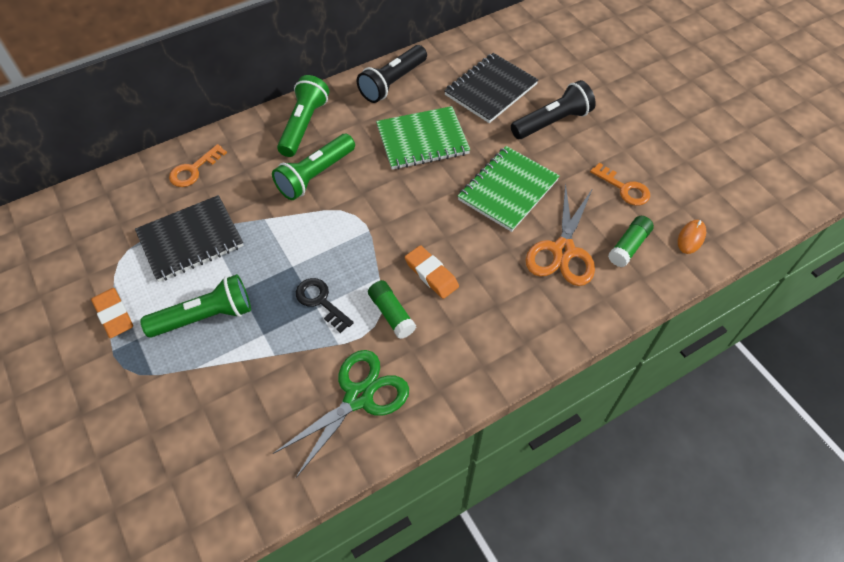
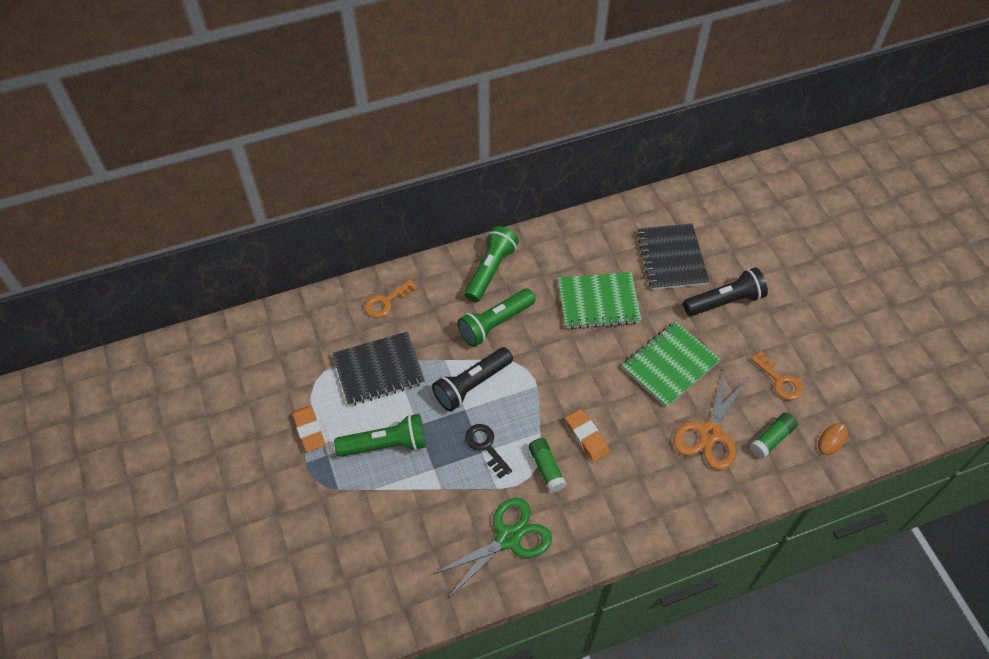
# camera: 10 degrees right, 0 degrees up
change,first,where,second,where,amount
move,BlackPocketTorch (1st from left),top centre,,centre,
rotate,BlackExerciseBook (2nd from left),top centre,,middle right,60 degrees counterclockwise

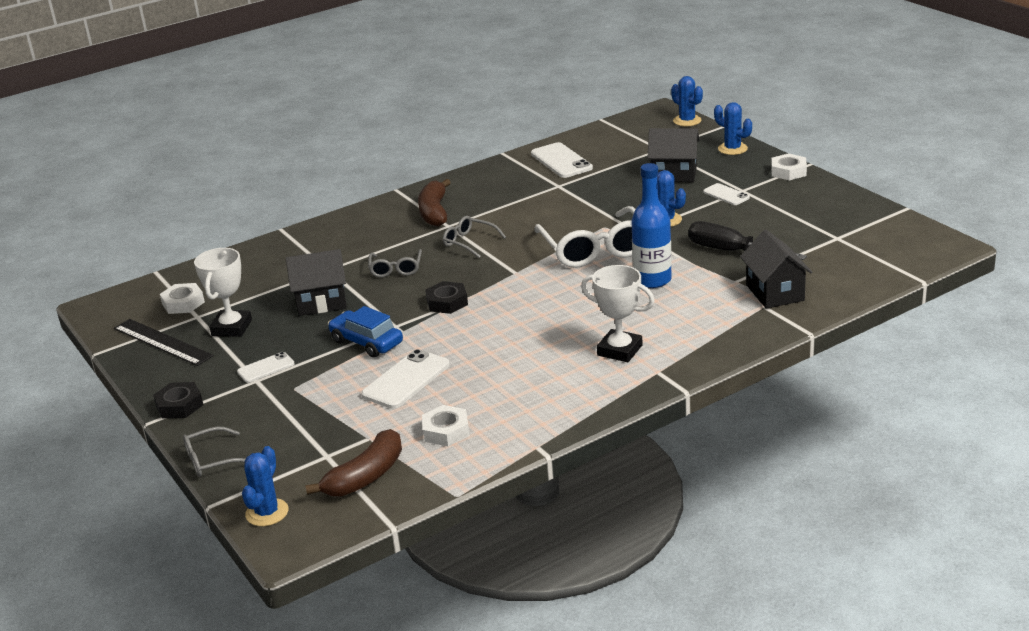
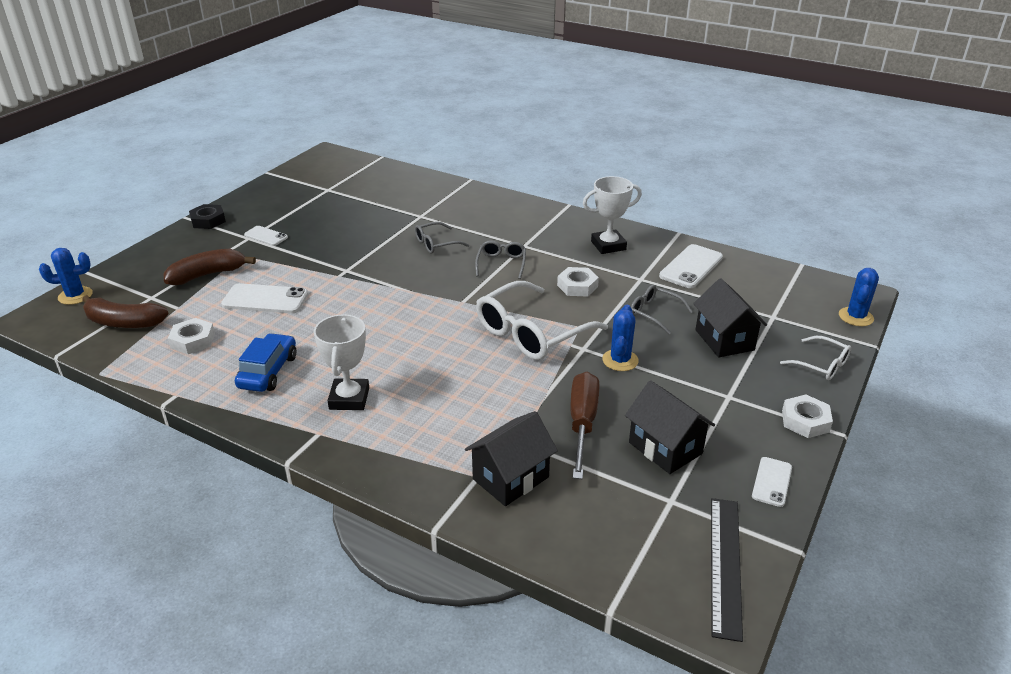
# camera: 60 degrees right, 5 degrees up
change,first,where,second,where,amount
delete,BlackHexagonNut (2nd from left),centre,,,
delete,BlueFlask,centre,,,
move,BlackRuler,middle left,,bottom right,
move,SnowWhiteHexagonNut (1st from left in the first image),middle left,SnowWhiteHexagonNut (2nd from left),centre,
move,GraySpectacles (1st from left in the first image),bottom left,GraySpectacles (3rd from left),centre,
move,SnowWhiteAwardCup (1st from left in the first image),middle left,SnowWhiteAwardCup (2nd from left),top centre,
move,BlackToyHouse (1st from left in the first image),middle left,BlackToyHouse (2nd from left),centre,
move,BlueCar,centre,,middle left,
move,RussetToyBanana (2nd from left),top centre,,middle left,
move,SnowWhiteMobilePhone (4th from left),top right,,bottom right,
replace,BlueCactus (4th from left),top right,SnowWhiteSpectacles (2nd from left),middle right,
recolor,BlackHandScrewdriver,middle right,RussetHandScrewdriver,centre,

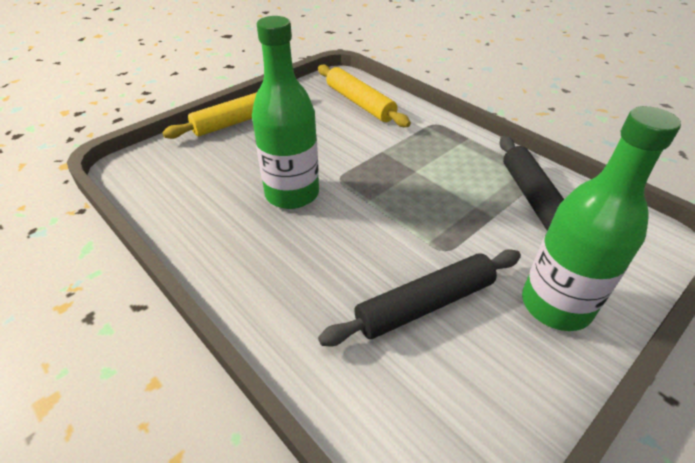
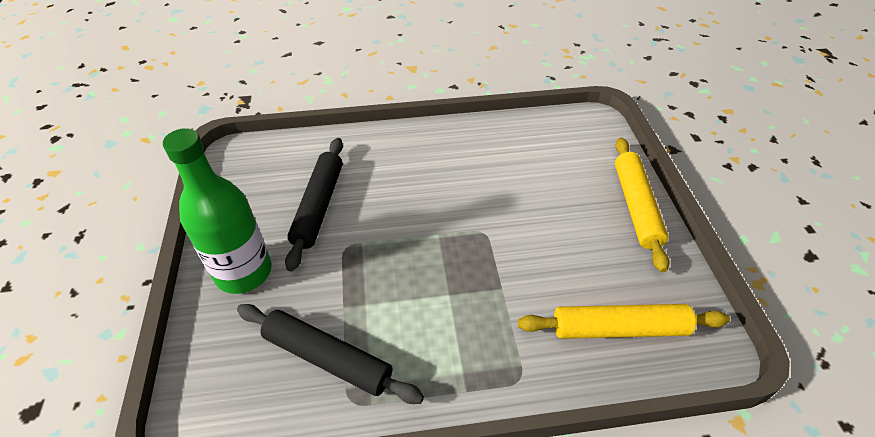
# camera: 125 degrees right, 5 degrees up
change,first,where,second,where,amount
delete,LeafGreenFlask (1st from left),top centre,,,

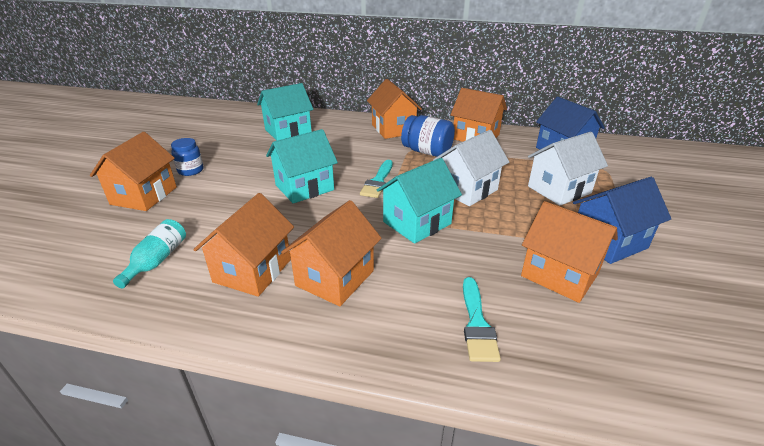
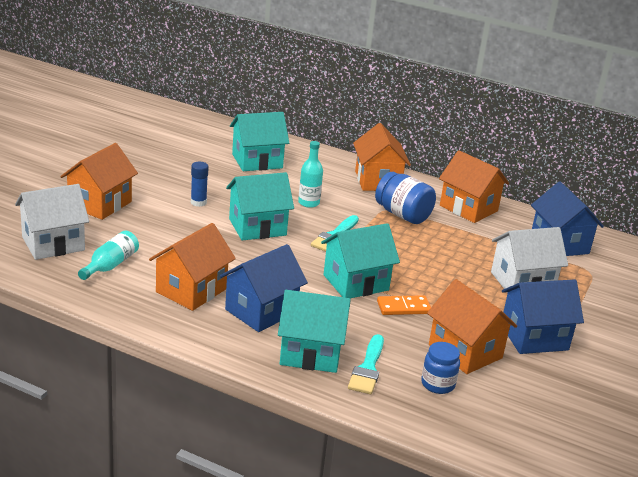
# camera: 10 degrees right, 5 degrees down
change,first,where,second,where,amount
insert,,,BlueStickOfGlue,middle left,
insert,,,AquaToyHouse (3rd from left),bottom centre,
insert,,,AquaFlask (2nd from left),centre,
insert,,,BrightOrangeDominoPiece,centre,
move,BluePreserveJar (1st from left in the first image),middle left,BluePreserveJar (2nd from left),bottom right,
move,SnowWhiteToyHouse (1st from left),centre,,middle left,
recolor,BrightOrangeToyHouse (3rd from left),centre,BlueToyHouse (1st from left),centre,

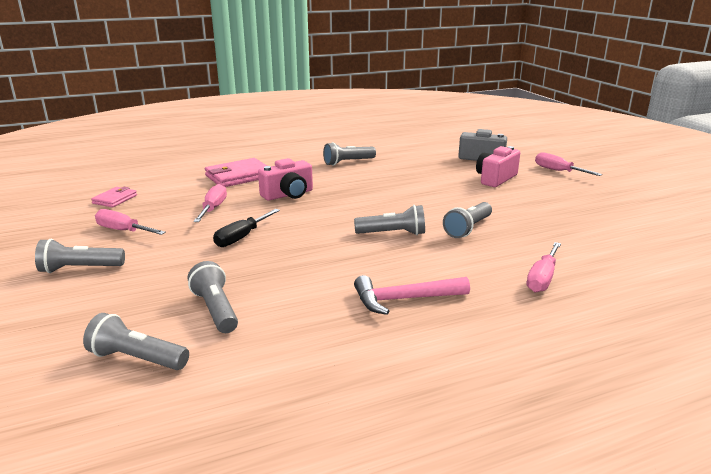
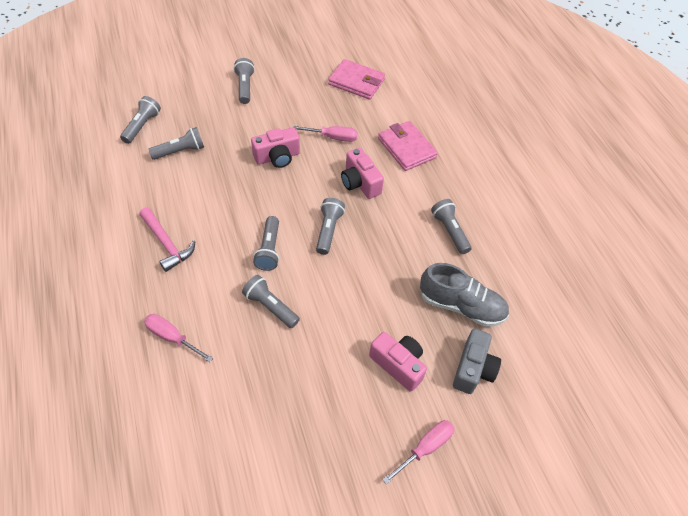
# camera: 90 degrees right, 30 degrees up
change,first,where,second,where,amount
delete,RosyHandScrewdriver (1st from left),middle left,,,
insert,,,GrayPocketTorch (6th from left),centre,
insert,,,GrayShoe,middle right,
replace,BlackHandScrewdriver,centre,RosyCompactCamera (1st from left),top centre,
rotate,RosyHammer,centre,,middle left,150 degrees clockwise
resize,RosyBillfold (1st from left),middle left,,top centre,x1.74

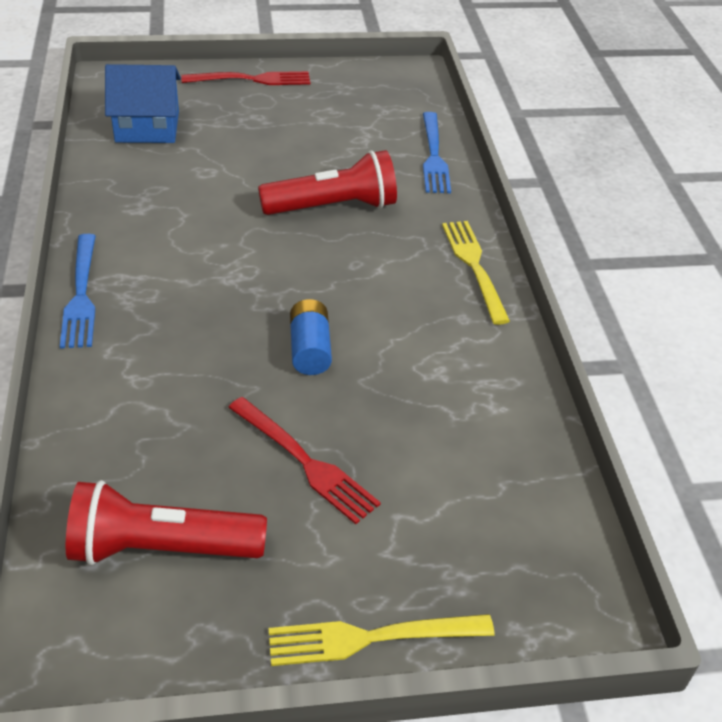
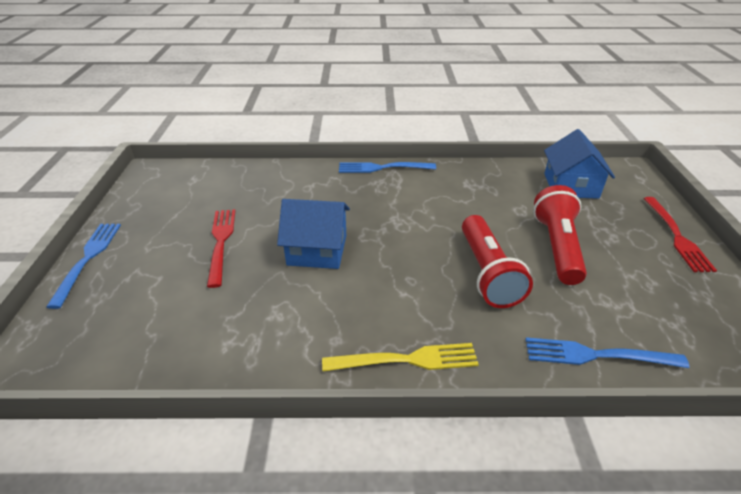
# camera: 100 degrees right, 5 degrees down
change,first,where,second,where,amount
move,ScarletPocketTorch (1st from left in the first image),bottom left,ScarletPocketTorch (2nd from left),middle right,
replace,BlueBattery,centre,BlueToyHouse (1st from left),centre,
recolor,BrightYellowTableFork (1st from left),bottom centre,BlueTableFork (1st from left),middle left,
rotate,ScarletTableFork (2nd from left in the first image),centre,ScarletTableFork (1st from left),middle left,120 degrees clockwise

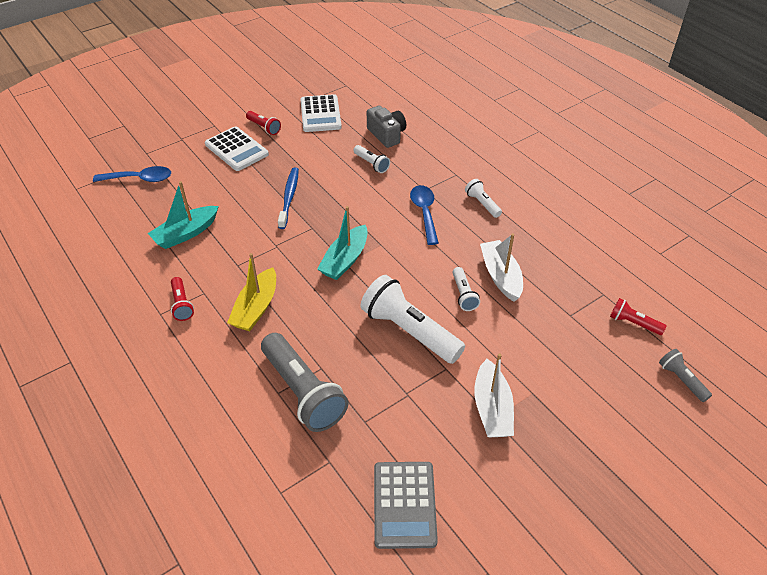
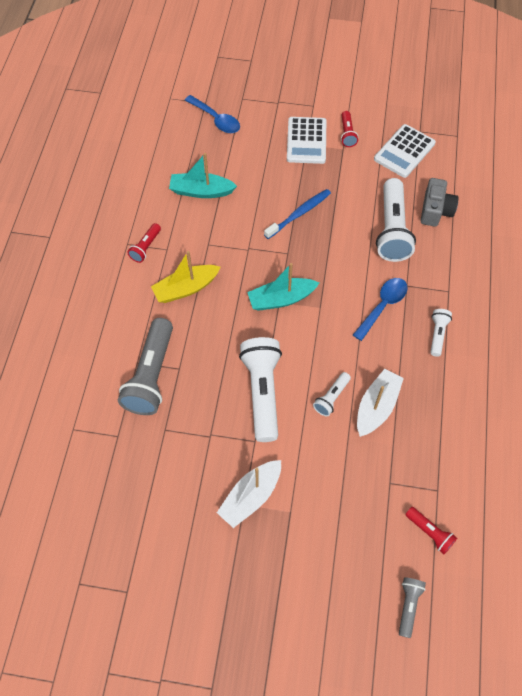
# camera: 45 degrees right, 15 degrees up
change,first,where,second,where,amount
delete,GrayPocketCalculator,bottom centre,,,
rotate,ScarletPocketTorch (3rd from left),middle right,,bottom right,150 degrees clockwise
resize,SnowWhitePocketTorch (1st from left in the first image),top centre,SnowWhitePocketTorch (3rd from left),top right,x2.05

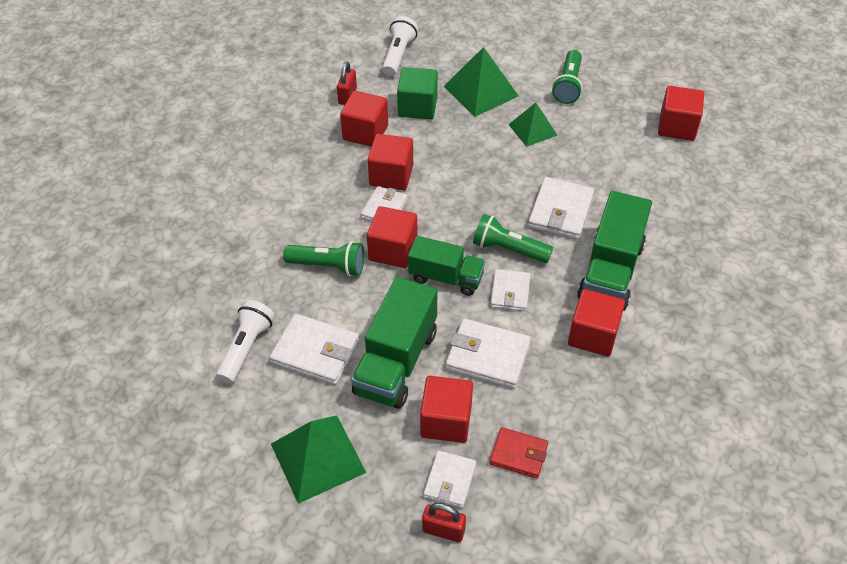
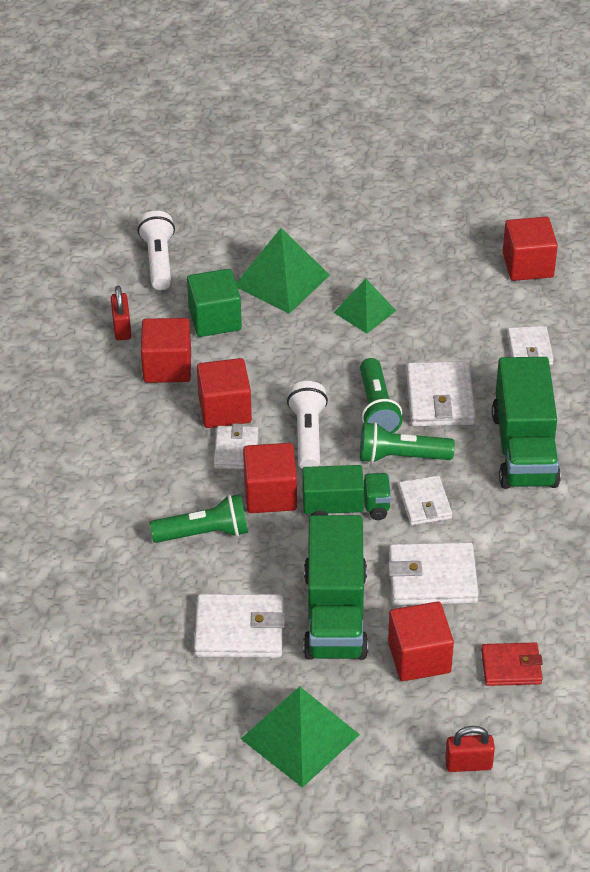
# camera: 20 degrees left, 5 degrees down
change,first,where,second,where,amount
delete,ScarletCube (5th from left),middle right,,,
move,SnowWhitePocketTorch (1st from left in the first image),middle left,SnowWhitePocketTorch (2nd from left),centre,
move,SnowWhiteBillfold (3rd from left in the first image),bottom centre,SnowWhiteBillfold (6th from left),middle right,
move,LeafGreenPocketTorch (3rd from left in the first image),top right,LeafGreenPocketTorch (2nd from left),centre,

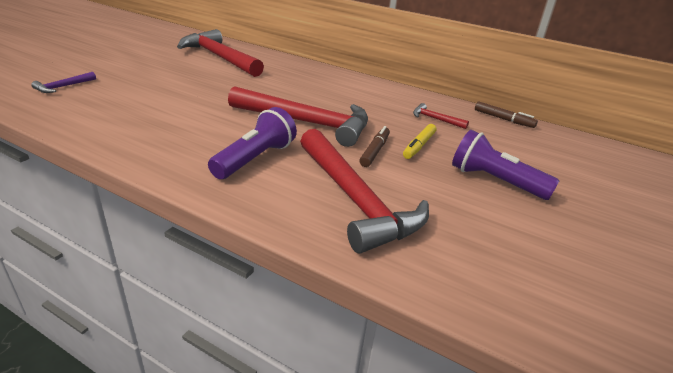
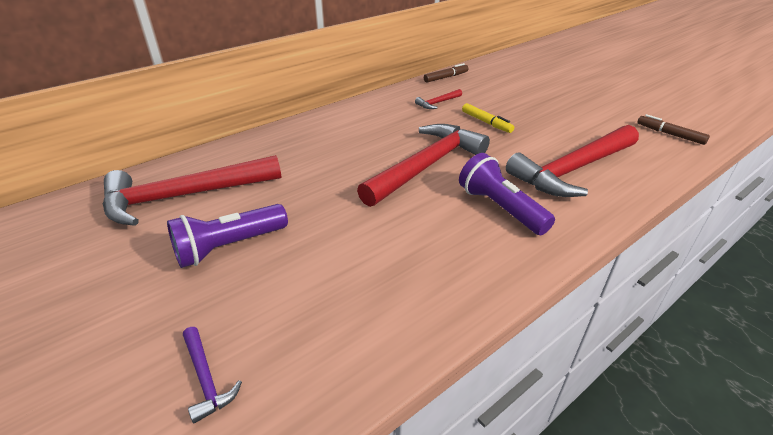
# camera: 65 degrees left, 5 degrees up
change,first,where,second,where,amount
move,RussetMarker (1st from left in the first image),centre,RussetMarker (2nd from left),top right,
move,VioletPocketTorch (2nd from left in the first image),middle right,VioletPocketTorch (1st from left),middle left,
rotate,ScarletHammer (3rd from left in the first image),centre,ScarletHammer (4th from left),middle right,150 degrees clockwise

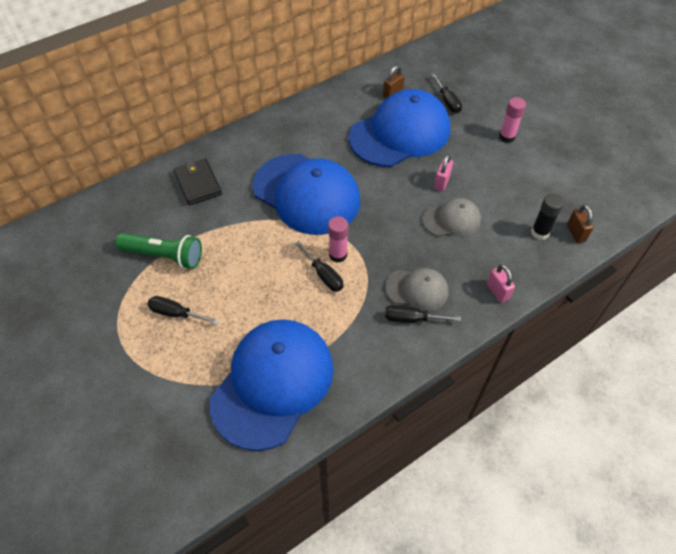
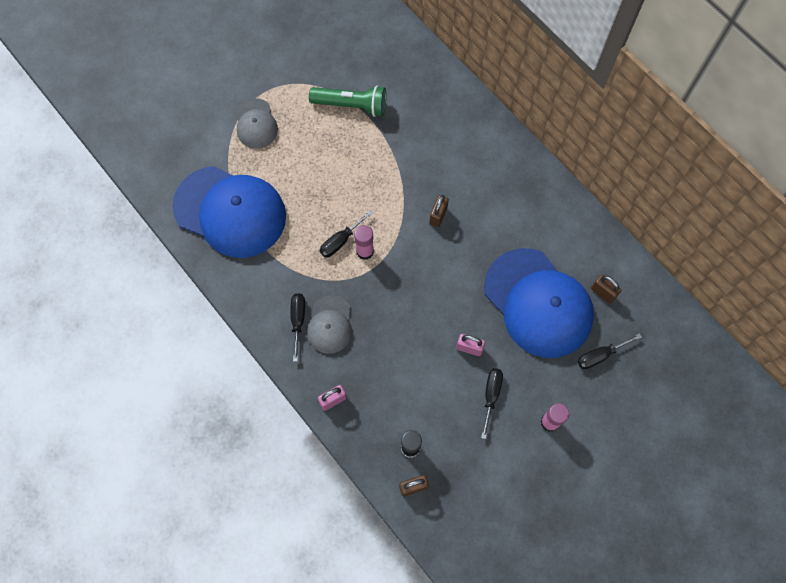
# camera: 85 degrees right, 15 degrees up
change,first,where,second,where,amount
delete,BlackBillfold,top left,,,
move,BlackHandScrewdriver (1st from left in the first image),middle left,BlackHandScrewdriver (3rd from left),bottom centre,
move,GrayCap (2nd from left in the first image),middle right,GrayCap (1st from left),top left,
replace,BlueCap (2nd from left),centre,RussetSmallLock (2nd from left),centre,
rotate,LeafGreenPocketTorch,middle left,,top centre,90 degrees counterclockwise

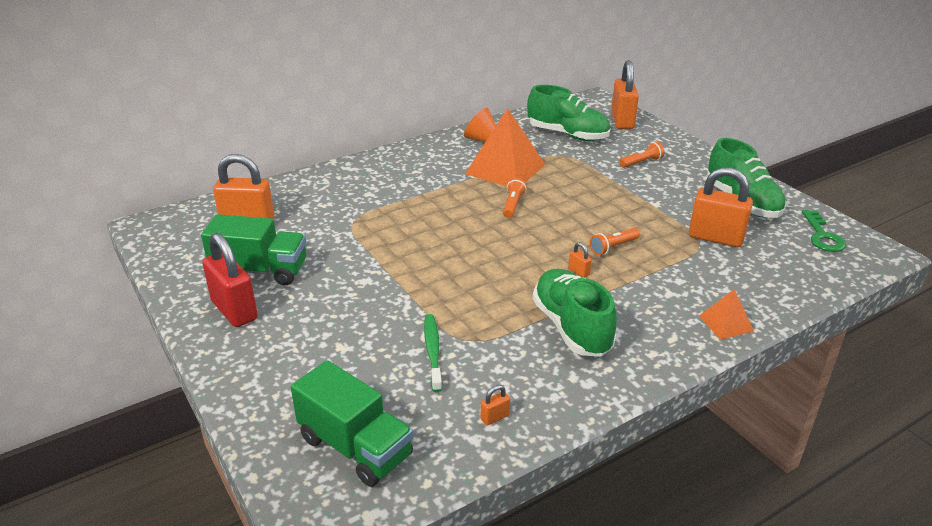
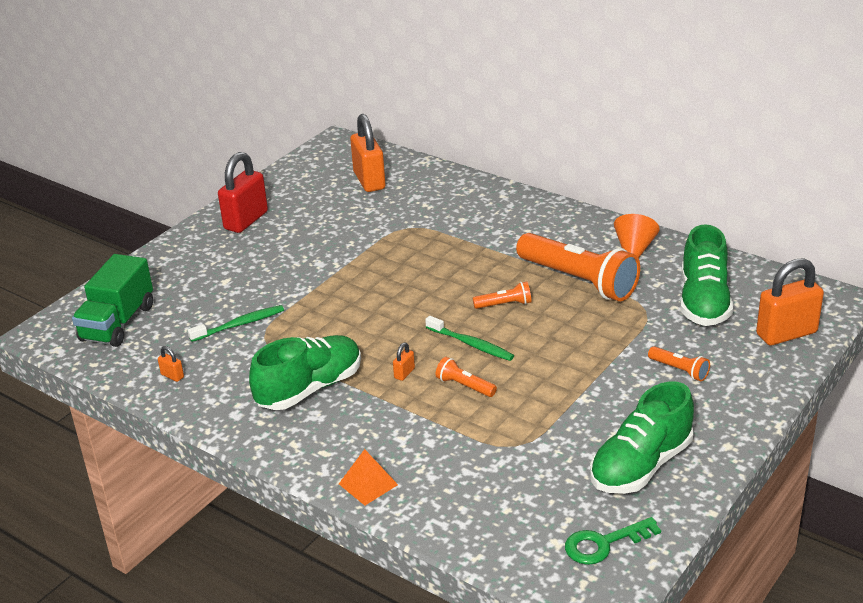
# camera: 70 degrees right, 0 degrees up
change,first,where,second,where,amount
delete,LeafGreenLorry (1st from left),middle left,,,
delete,BrightOrangeSmallLock (5th from left),middle right,,,
insert,,,LeafGreenToothbrush (2nd from left),centre,
replace,BrightOrangePyramidShape (1st from left),top centre,BrightOrangePocketTorch (3rd from left),middle right,

